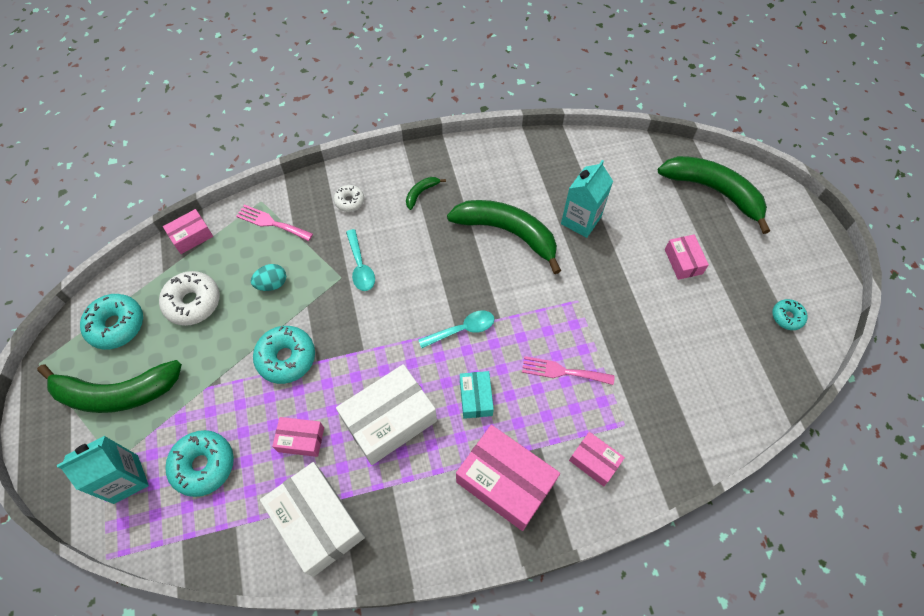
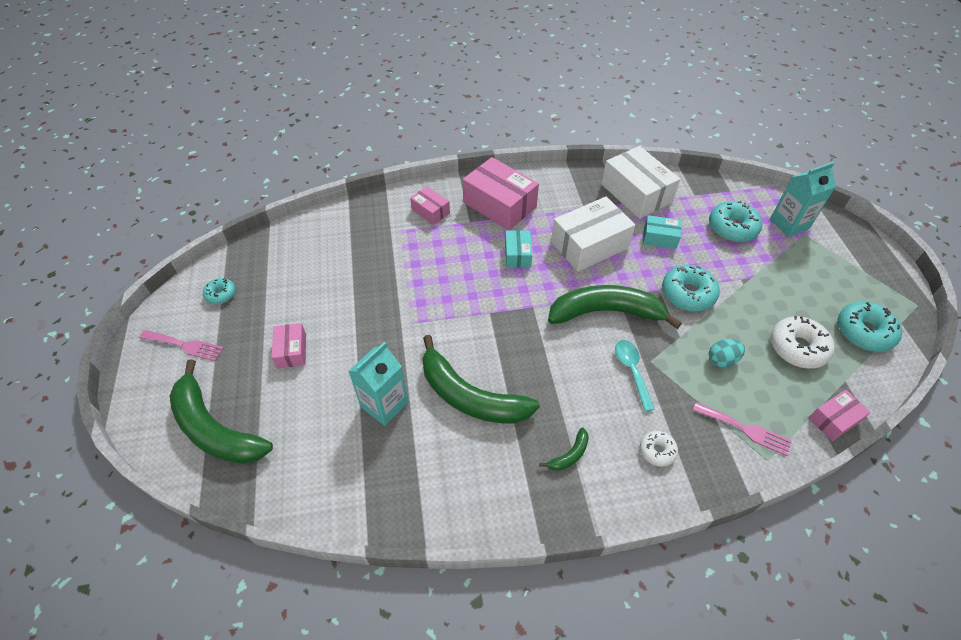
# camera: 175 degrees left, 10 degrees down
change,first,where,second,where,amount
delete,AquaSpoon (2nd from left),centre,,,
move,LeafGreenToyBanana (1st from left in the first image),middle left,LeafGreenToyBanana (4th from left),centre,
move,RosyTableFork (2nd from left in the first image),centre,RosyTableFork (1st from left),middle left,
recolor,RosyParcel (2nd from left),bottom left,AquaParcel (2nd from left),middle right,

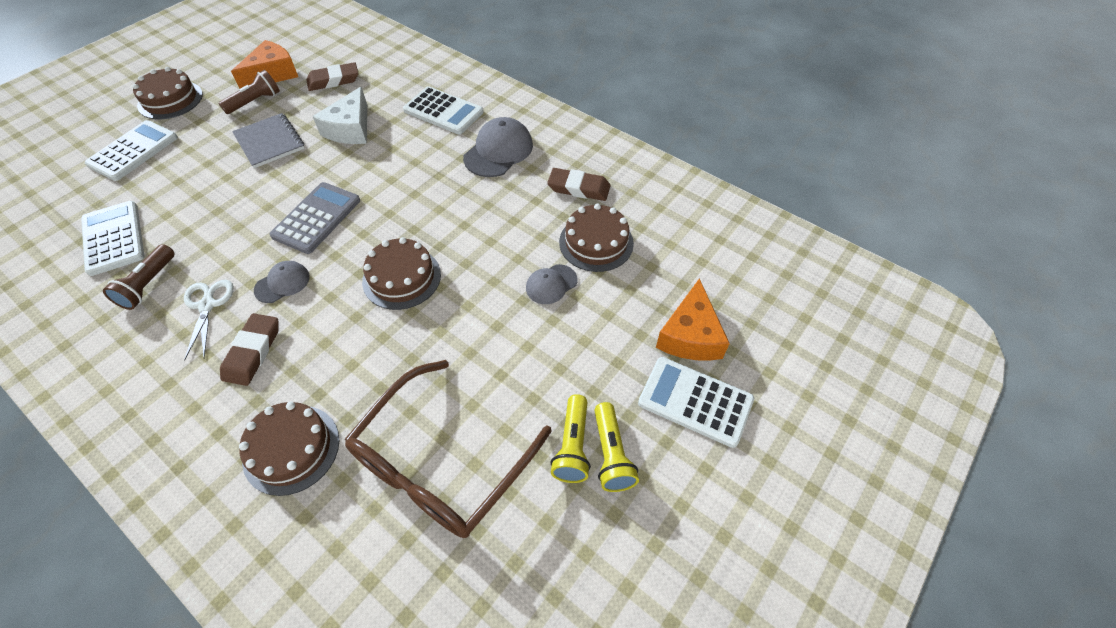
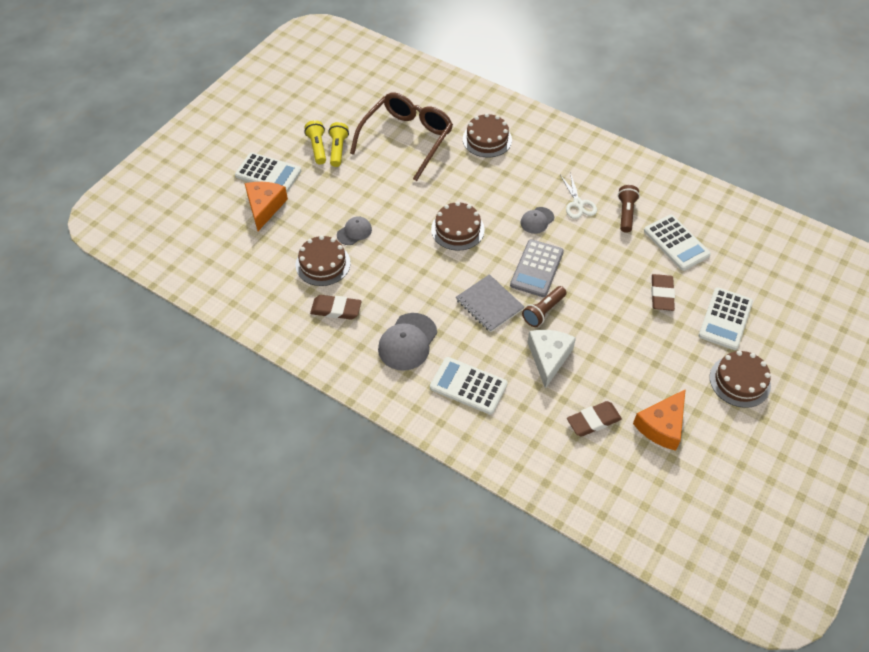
# camera: 175 degrees right, 0 degrees up
change,first,where,second,where,amount
move,RussetPocketTorch (2nd from left in the first image),top left,RussetPocketTorch (1st from left),centre,
move,RussetPencilEraser (1st from left in the first image),middle left,RussetPencilEraser (3rd from left),middle right,
move,GrayExerciseBook,top left,,centre,

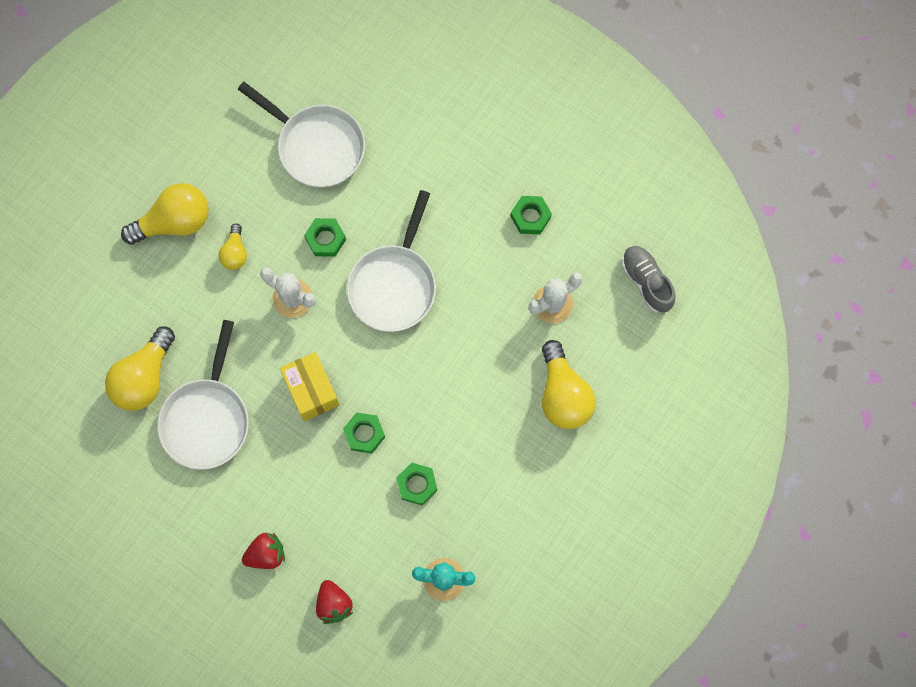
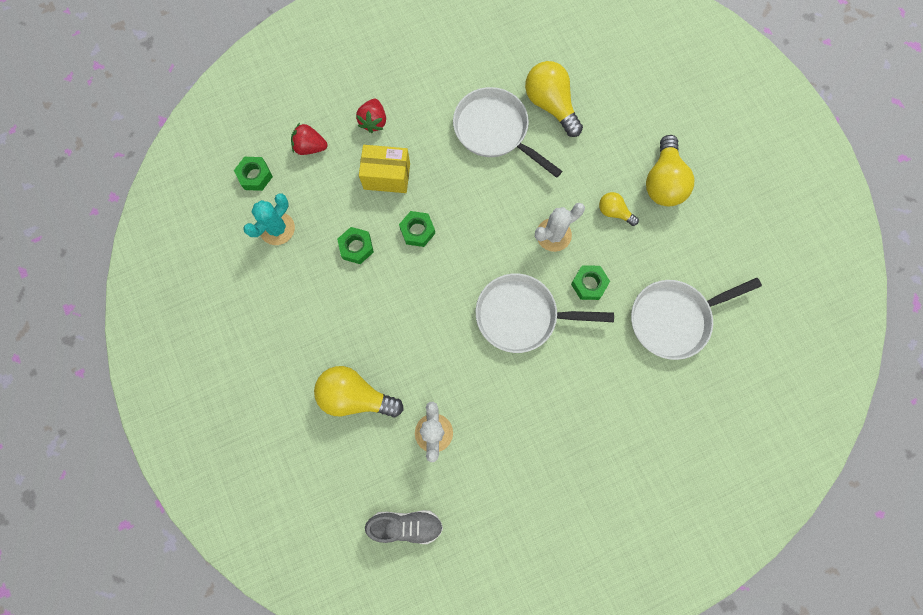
# camera: 120 degrees right, 0 degrees up
change,first,where,second,where,amount
move,BrightYellowParcel,centre,,top centre,
move,LeafGreenHexagonNut (4th from left in the first image),top centre,LeafGreenHexagonNut (1st from left),top left,
rotate,SnowWhitePan (3rd from left in the first image),centre,SnowWhitePan (2nd from left),centre,45 degrees counterclockwise

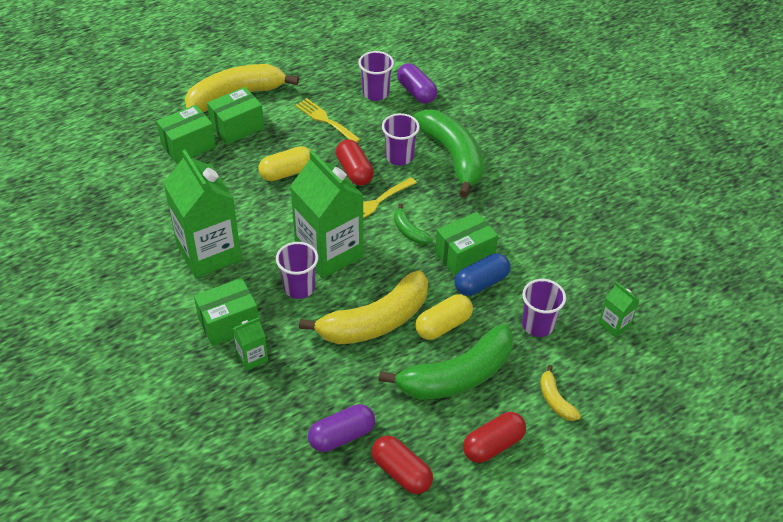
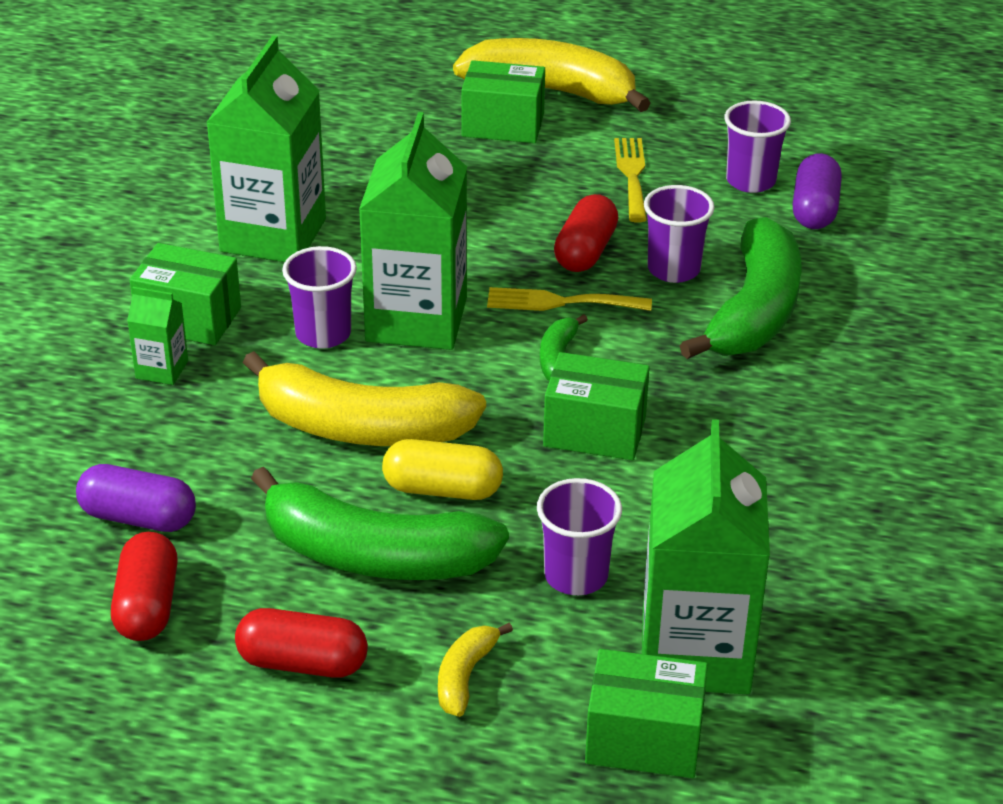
# camera: 45 degrees right, 10 degrees down
change,first,where,second,where,amount
delete,BrightYellowPill (1st from left),top centre,,,
delete,BluePill,centre,,,
move,LeafGreenParcel (1st from left in the first image),top left,LeafGreenParcel (4th from left),bottom centre,
resize,LeafGreenMilkCarton (4th from left),middle right,,bottom right,x2.25

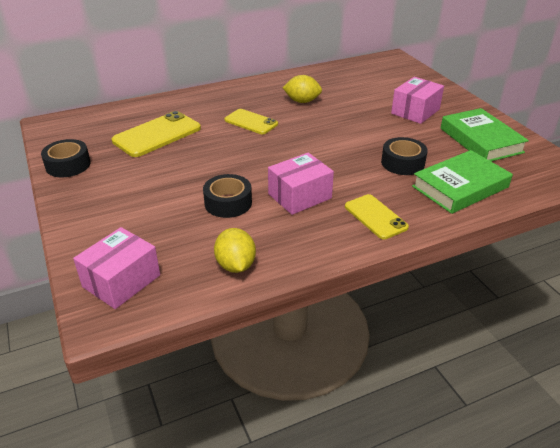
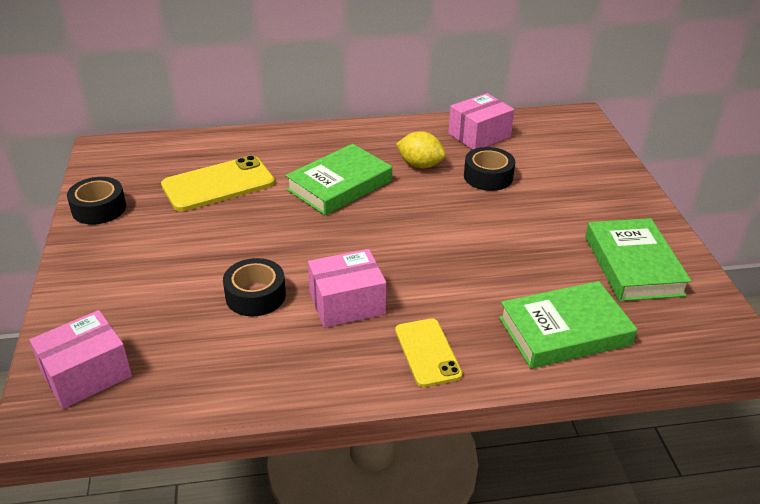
# camera: 15 degrees right, 0 degrees up
change,first,where,second,where,amount
delete,BrightYellowCitrusFruit (1st from left),centre,,,
move,BlackTape (3rd from left),middle right,,centre,
move,RosyParcel (3rd from left),top right,,top centre,
replace,BrightYellowMobilePhone (2nd from left),top centre,LeafGreenHardcover (1st from left),centre,

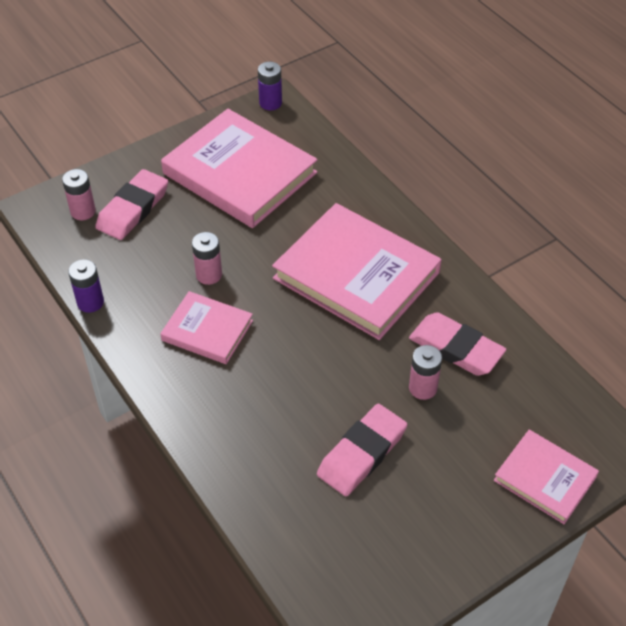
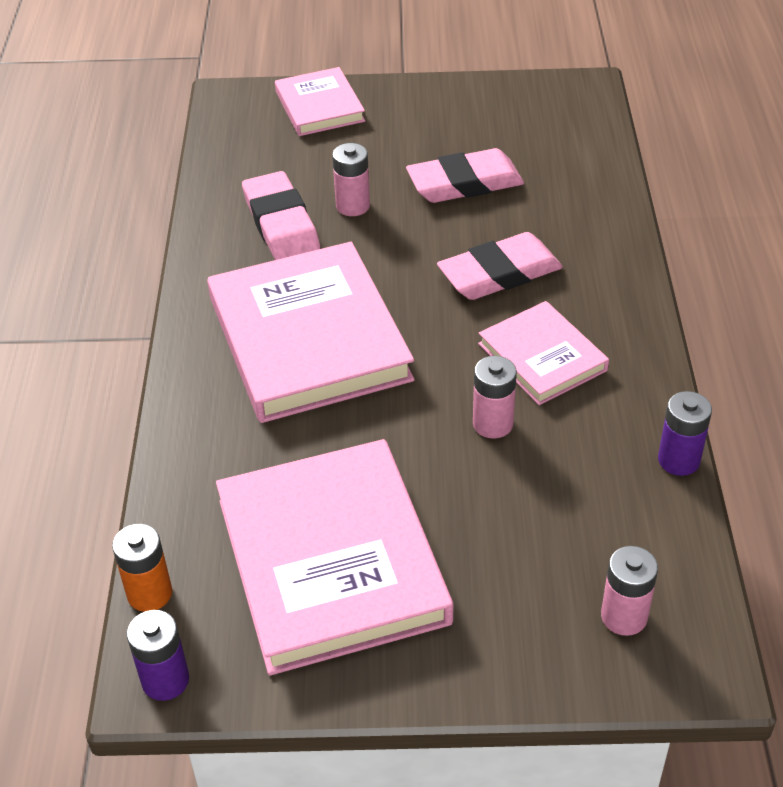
# camera: 145 degrees left, 5 degrees down
change,first,where,second,where,amount
insert,,,BrightOrangeBattery,bottom left,
move,RosyPencilEraser (1st from left in the first image),top left,RosyPencilEraser (3rd from left),centre,

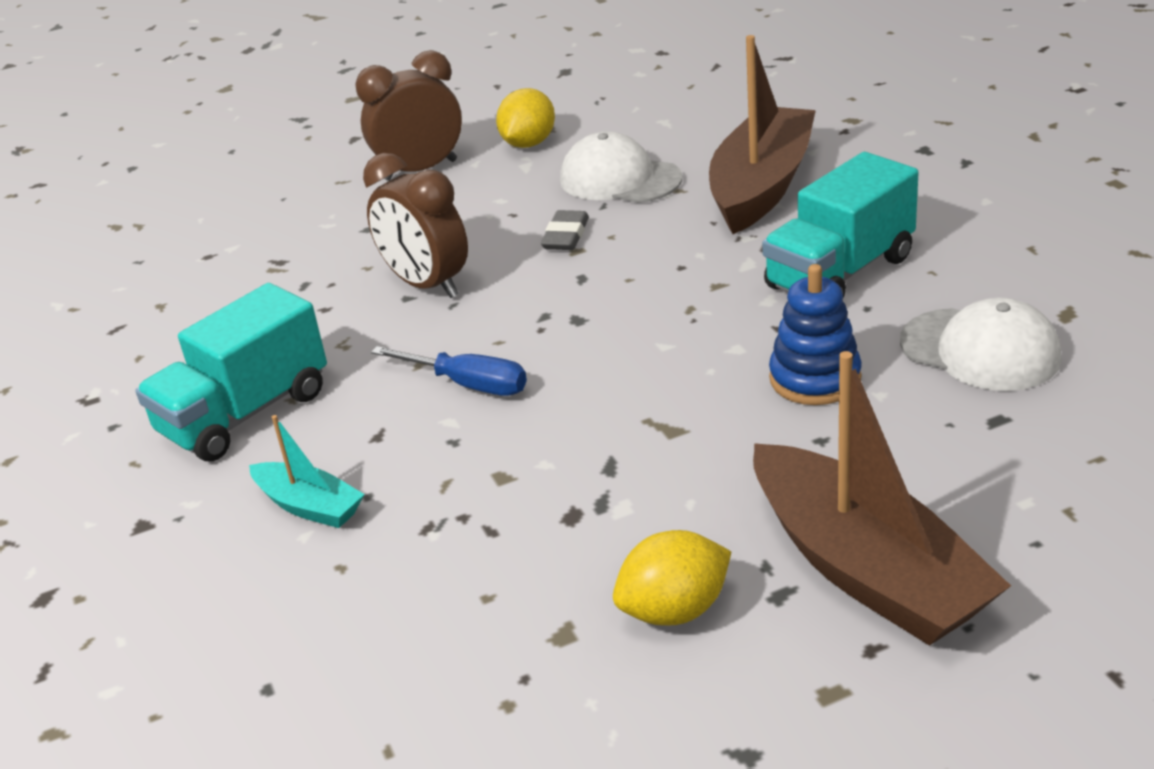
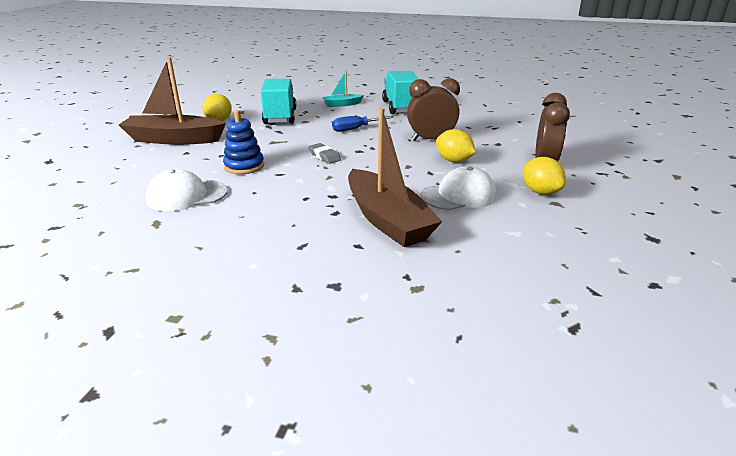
# camera: 125 degrees right, 5 degrees down
change,first,where,second,where,amount
insert,,,BrightYellowCitrusFruit (2nd from left),top centre,
move,GrayPencilEraser,top centre,,centre,
move,AquaLorry (2nd from left in the first image),top right,AquaLorry (1st from left),top centre,

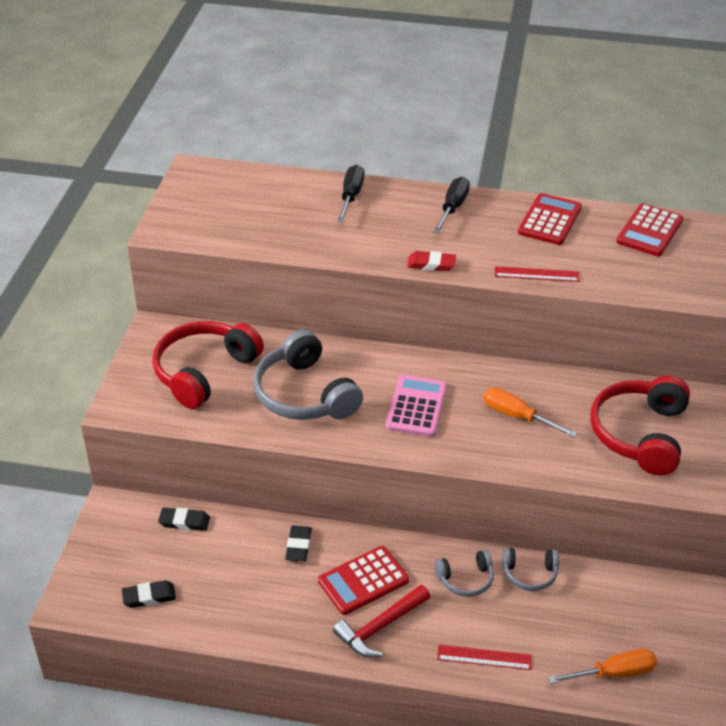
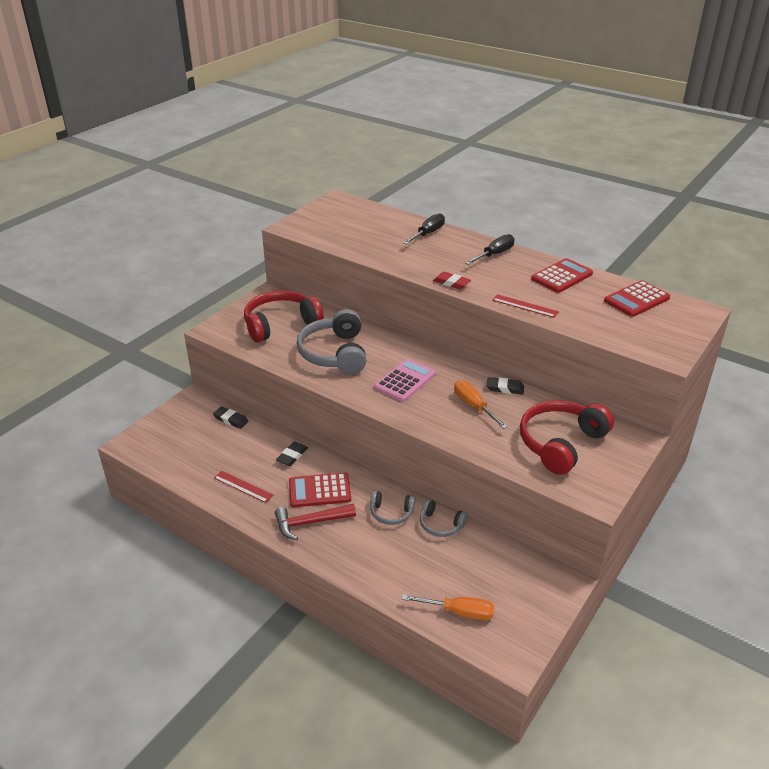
# camera: 25 degrees right, 5 degrees down
change,first,where,second,where,amount
move,BlackPencilEraser (1st from left in the first image),bottom left,BlackPencilEraser (3rd from left),centre,
move,ScarletRuler (1st from left),bottom right,,middle left,

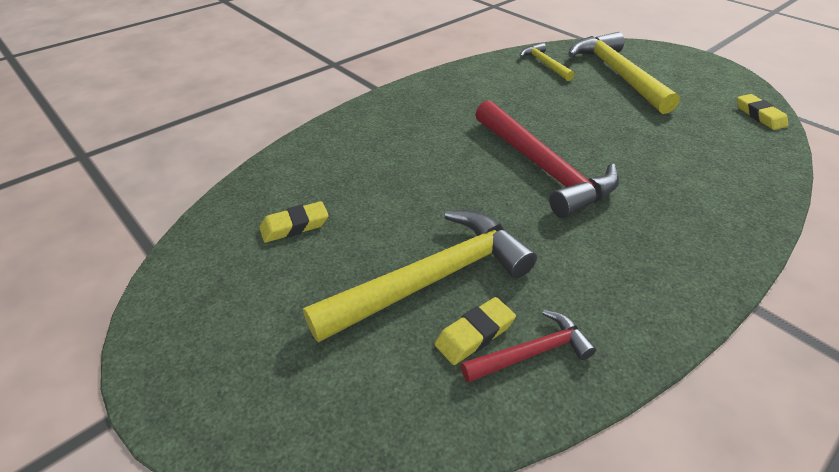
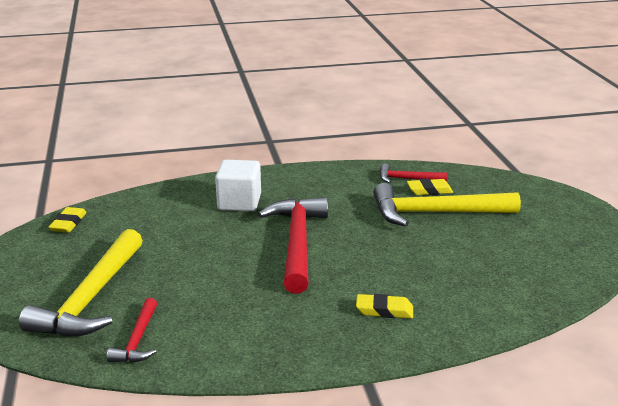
# camera: 150 degrees left, 15 degrees down
change,first,where,second,where,amount
insert,,,SnowWhiteCube,centre,
move,BrightYellowPencilEraser (1st from left in the first image),centre,BrightYellowPencilEraser (2nd from left),bottom centre,
recolor,BrightYellowHammer (2nd from left),top centre,ScarletHammer (1st from left),bottom left,

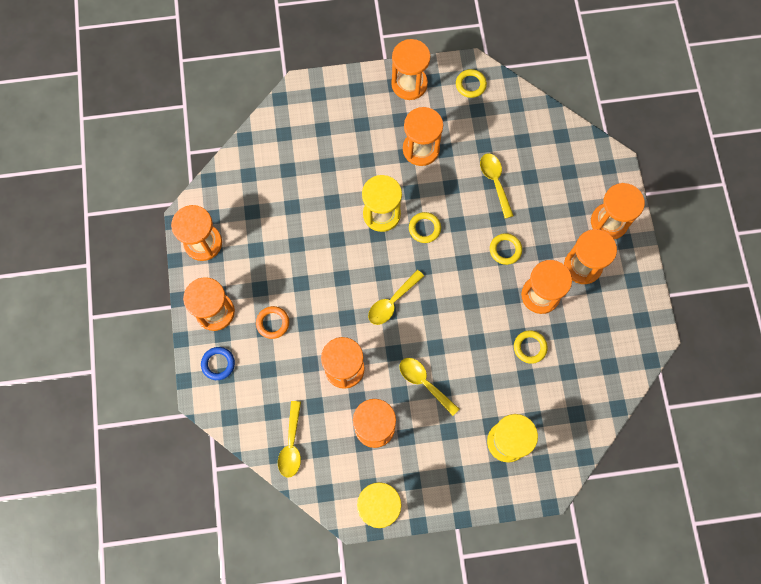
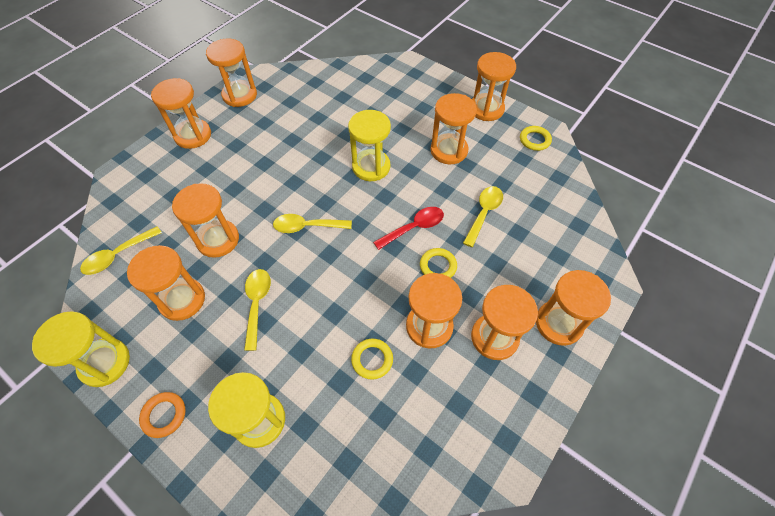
# camera: 45 degrees right, 15 degrees down
change,first,where,second,where,amount
delete,BlueHoop,middle left,,,
delete,BrightYellowHoop (1st from left),centre,,,
insert,,,ScarletSpoon,centre,
move,BrightOrangeHoop,centre,,bottom left,

